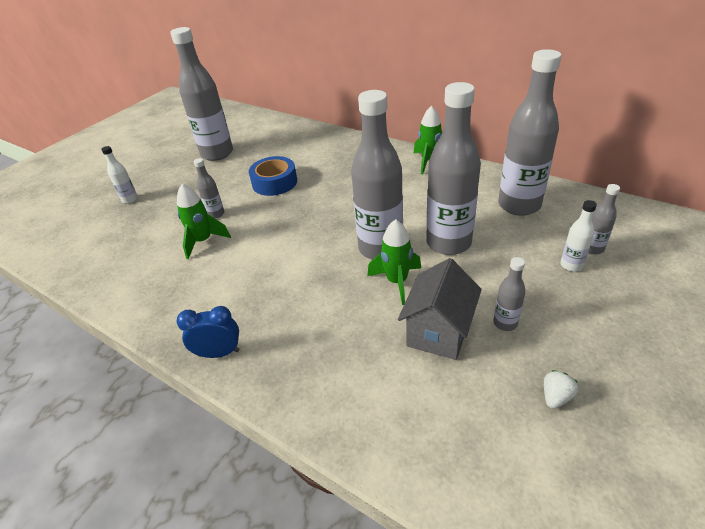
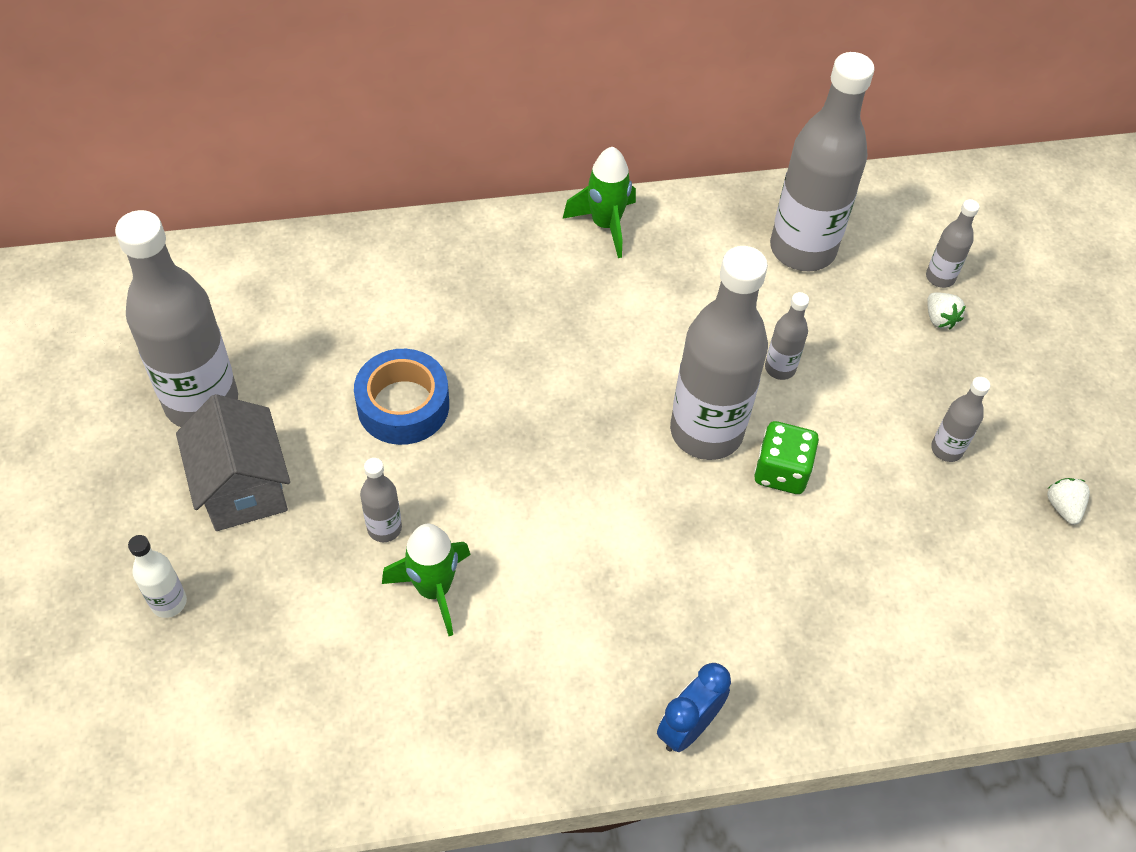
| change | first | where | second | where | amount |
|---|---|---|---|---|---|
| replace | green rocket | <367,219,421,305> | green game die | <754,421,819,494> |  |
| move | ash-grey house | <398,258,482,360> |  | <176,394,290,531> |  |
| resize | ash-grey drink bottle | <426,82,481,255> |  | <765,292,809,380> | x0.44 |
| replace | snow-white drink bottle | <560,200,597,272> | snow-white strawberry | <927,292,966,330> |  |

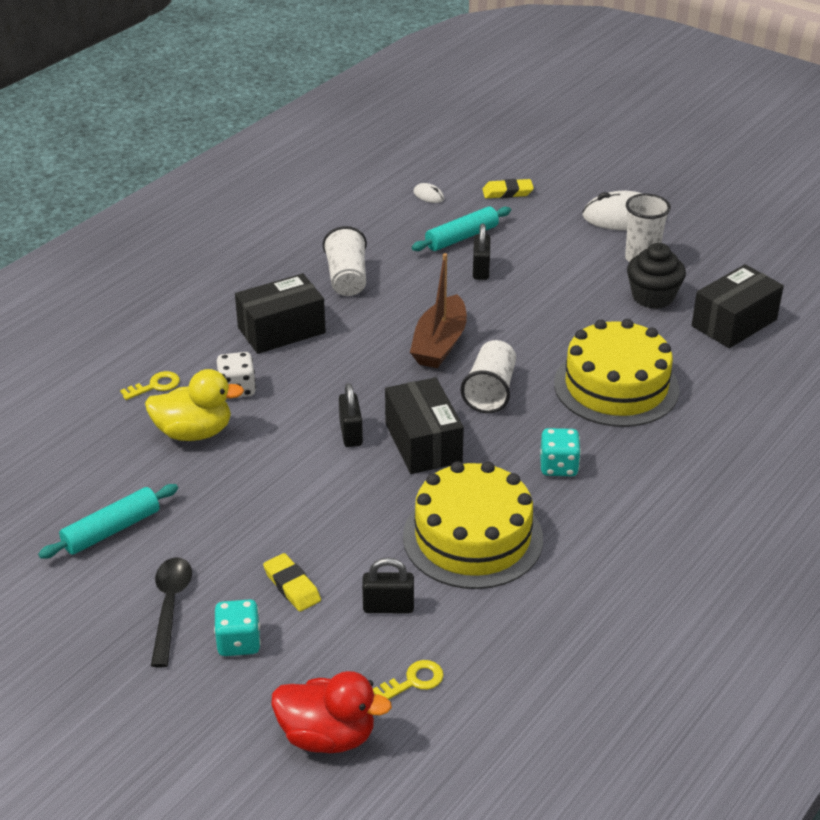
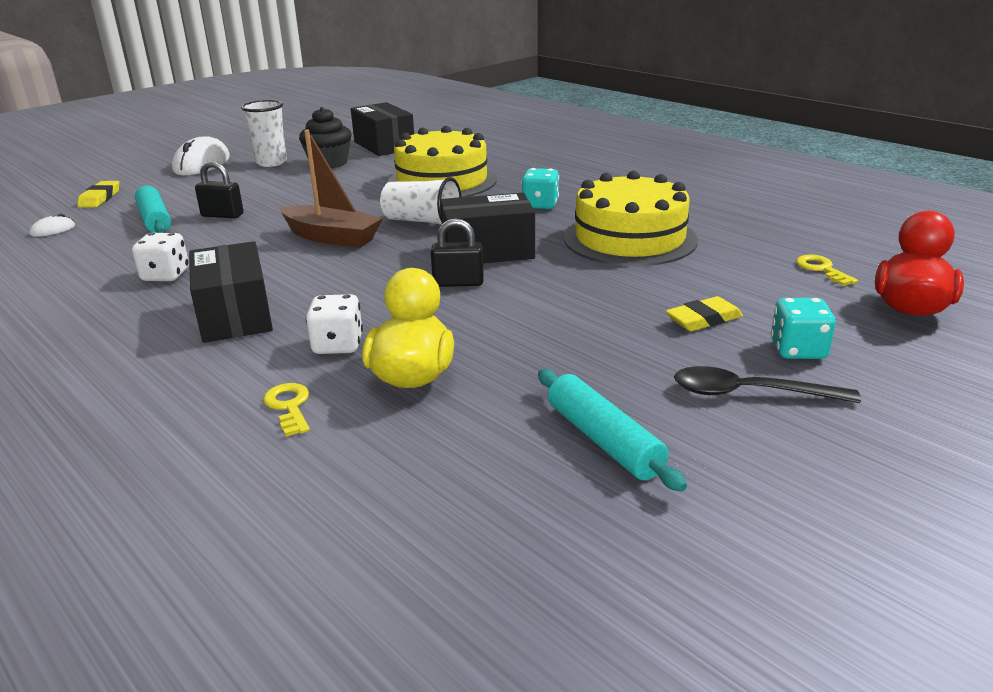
| change | first | where | second | where | amount |
|---|---|---|---|---|---|
| replace | snow-white cup | <323,226,367,296> | snow-white game die | <132,233,189,281> |  |
| delete | ebony padlock | <362,558,414,613> |  |  |  |

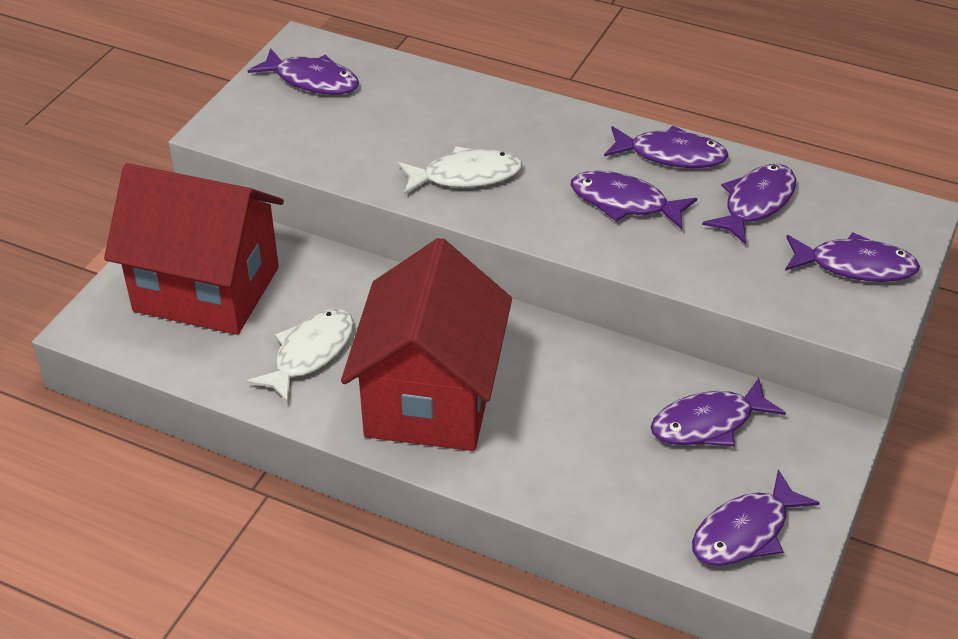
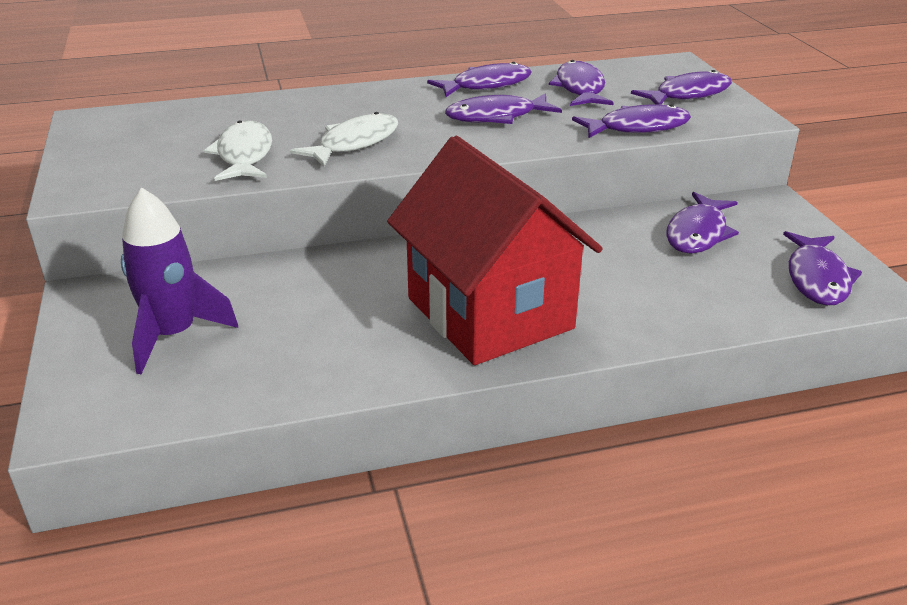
| change | first | where | second | where | amount |
|---|---|---|---|---|---|
| replace | scarlet house | <104,163,284,335> | royal purple rocket | <121,188,238,374> |  |
| move | snow-white toy fish | <247,309,353,403> |  | <204,120,272,181> |  |
| move | royal purple toy fish | <248,48,359,95> |  | <572,104,691,138> |  |

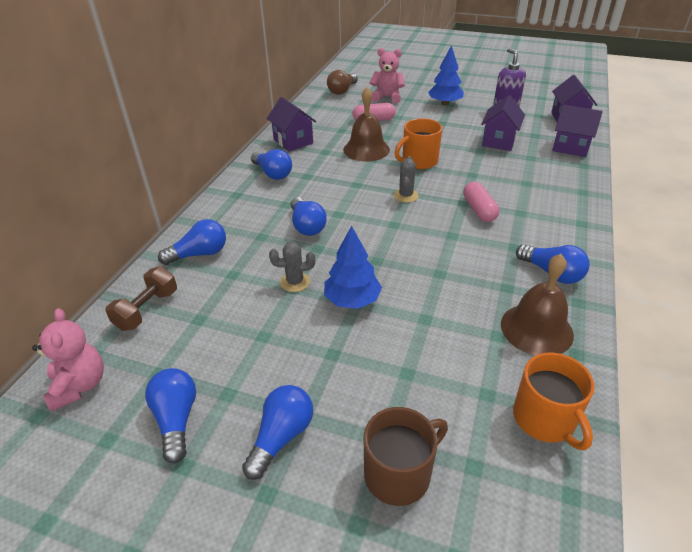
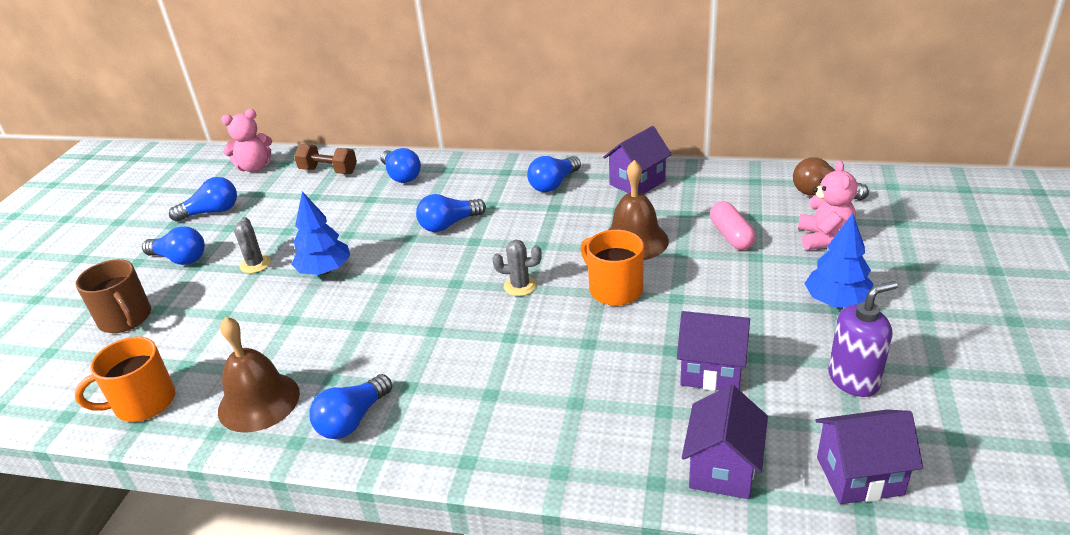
| change | first | where | second | where | amount |
|---|---|---|---|---|---|
| move | ash-grey saguaro cactus | <269,241,315,292> |  | <234,217,271,273> |  |
| delete | pink capsule | <463,182,499,222> |  |  |  |

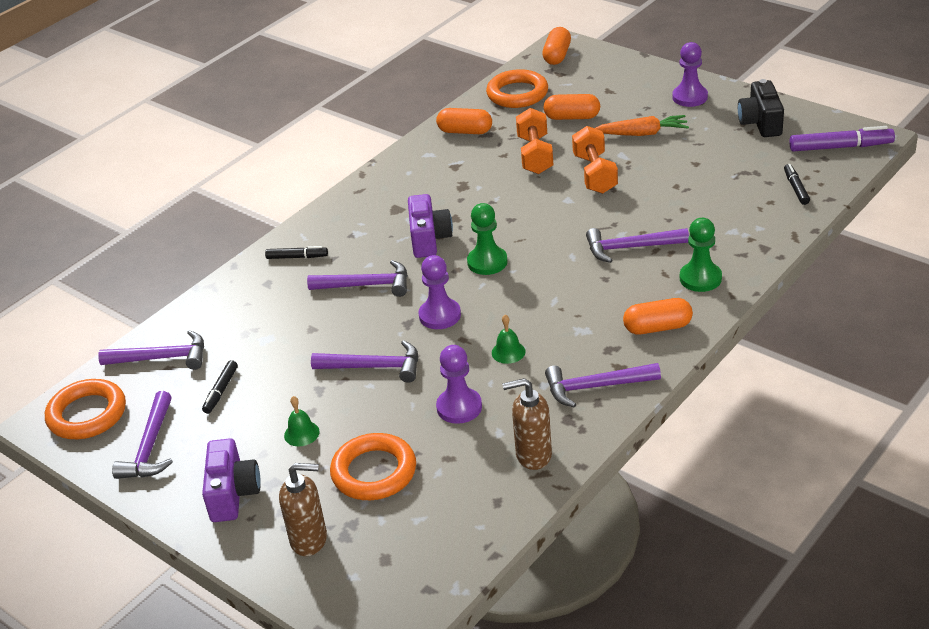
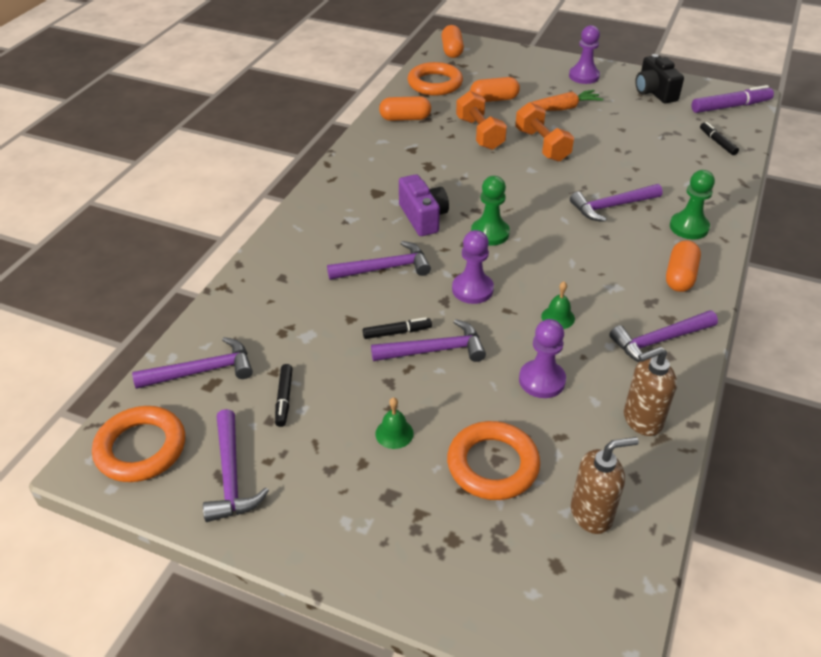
| change | first | where | second | where | amount |
|---|---|---|---|---|---|
| delete | royal purple photo camera | <202,438,261,522> |  |  |  |
| move | ebony felt pen | <265,246,328,259> |  | <363,317,432,339> |  |
| move | brown soap dispenser | <279,463,327,556> |  | <571,437,639,534> |  |
| rotate | orange-coloured capsule | <623,298,693,335> |  | <666,240,701,292> | 45 degrees counterclockwise |

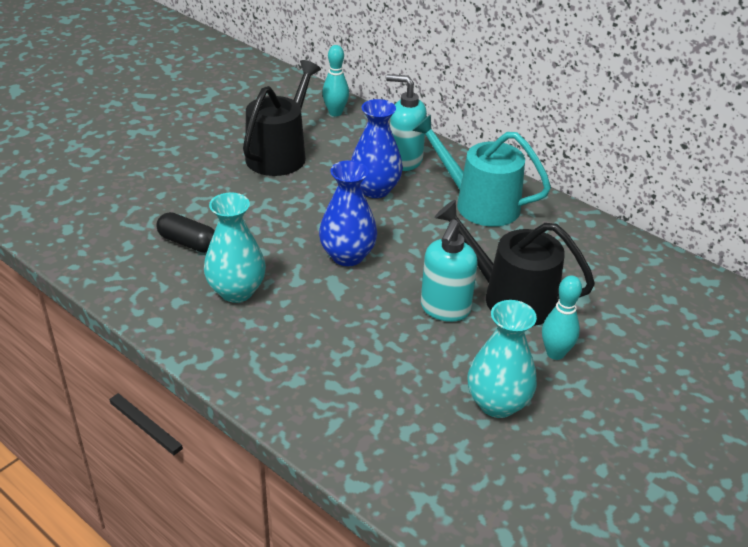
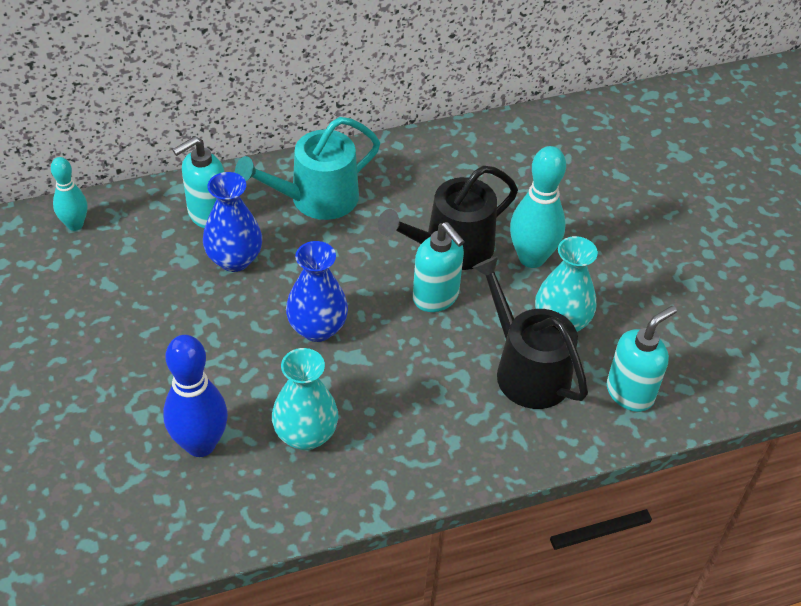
| change | first | where | second | where | amount |
|---|---|---|---|---|---|
| replace | ebony capsule | <156,212,215,253> | royal blue skittle | <163,335,228,457> |  |
| move | ebony sprinkling can | <243,60,321,176> |  | <472,256,588,409> |  |
| resize | teal skittle | <542,275,582,360> |  | <510,146,566,268> | x1.63 |
| insert |  |  | teal soap dispenser | <607,306,677,412> |  |

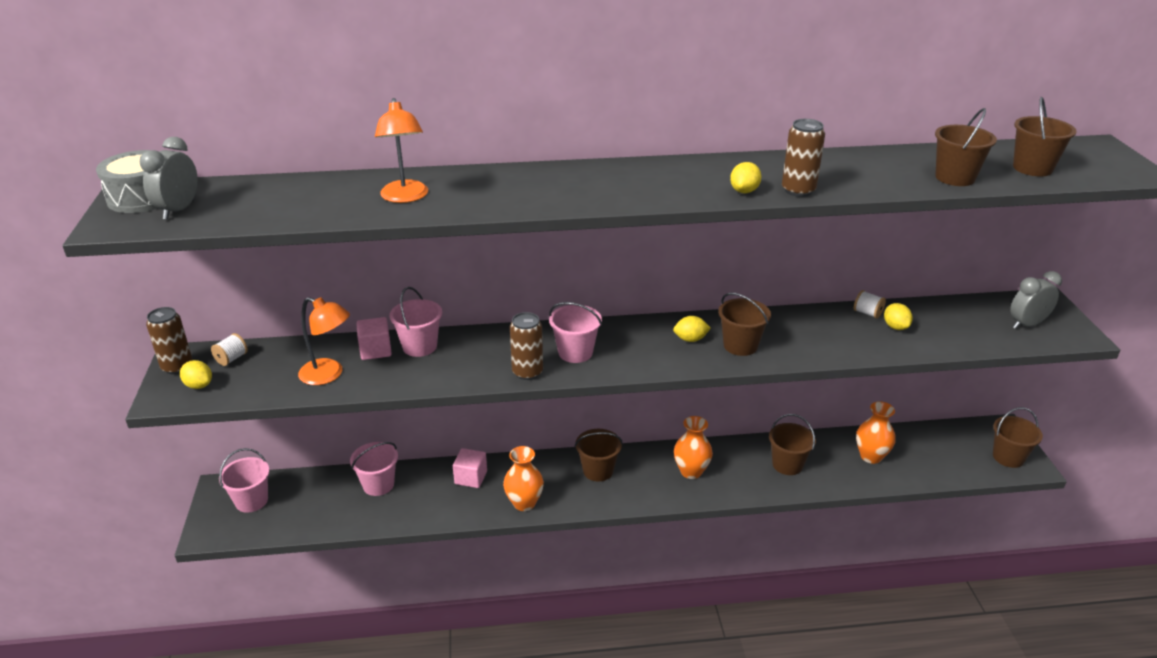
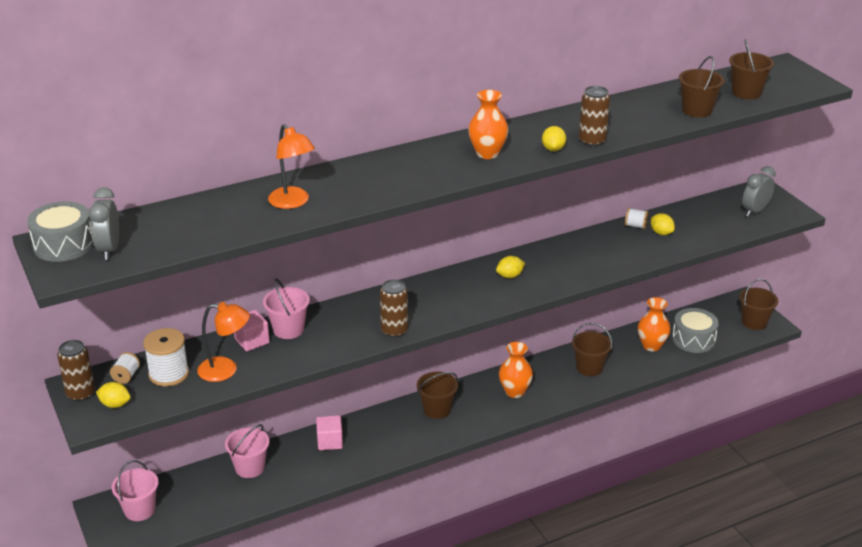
| change | first | where | second | where | amount |
|---|---|---|---|---|---|
| move | orange-coloured vase | <503,446,544,511> |  | <468,90,508,159> |  |
| delete | pink bucket | <549,302,602,363> |  |  |  |
| delete | brown bucket | <718,292,771,356> |  |  |  |
| insert |  |  | snow-white bobbin | <143,328,189,387> |  |
| insert |  |  | ash-grey drum | <672,308,719,353> |  |

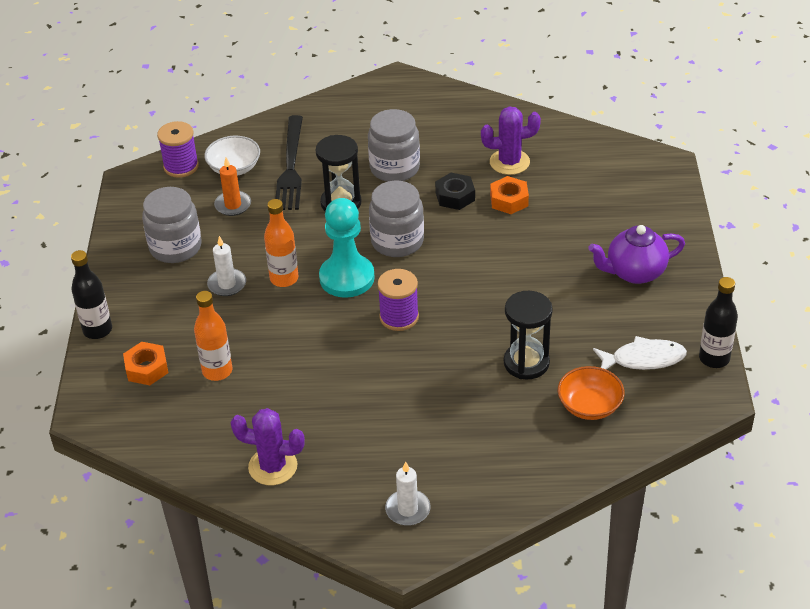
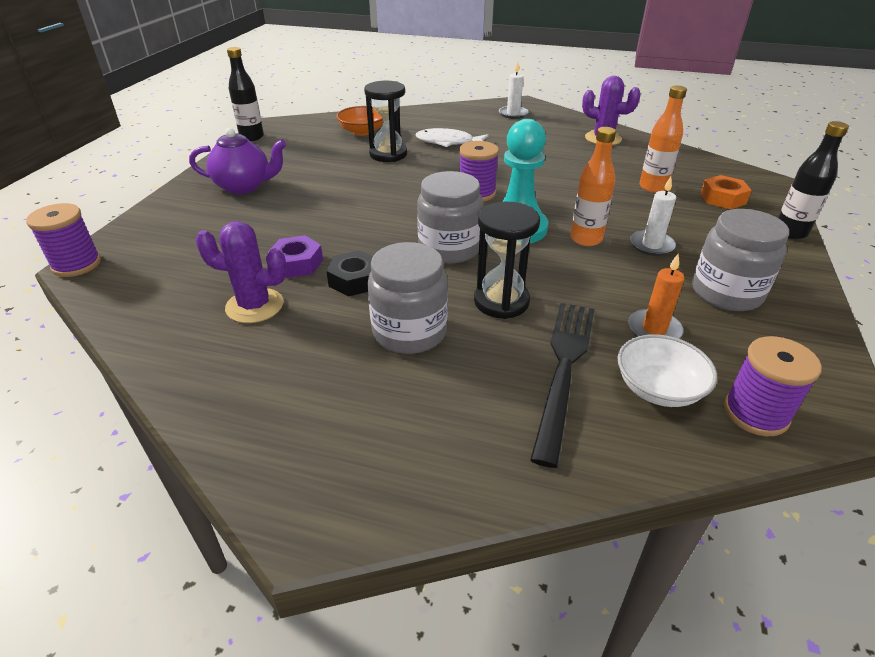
| change | first | where | second | where | amount |
|---|---|---|---|---|---|
| recolor | orange-coloured hex nut | <490,176,529,214> | royal purple hex nut | <267,235,323,278> |  |
| move | snow-white toy fish | <593,336,687,370> |  | <415,128,488,147> |  |
| insert |  |  | royal purple bobbin | <26,203,101,277> |  |

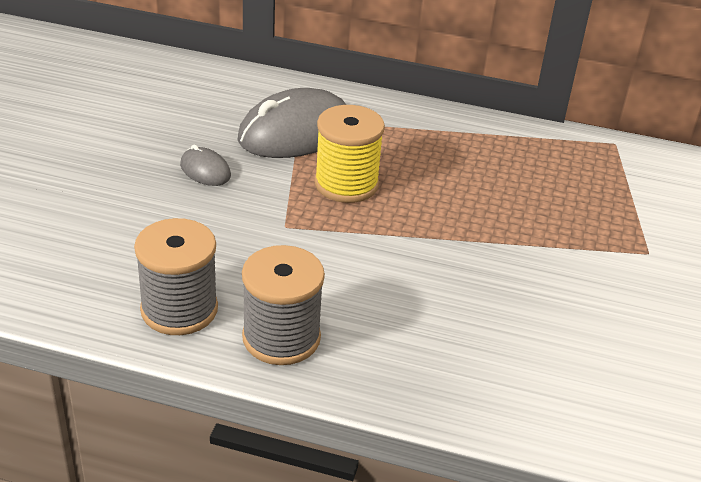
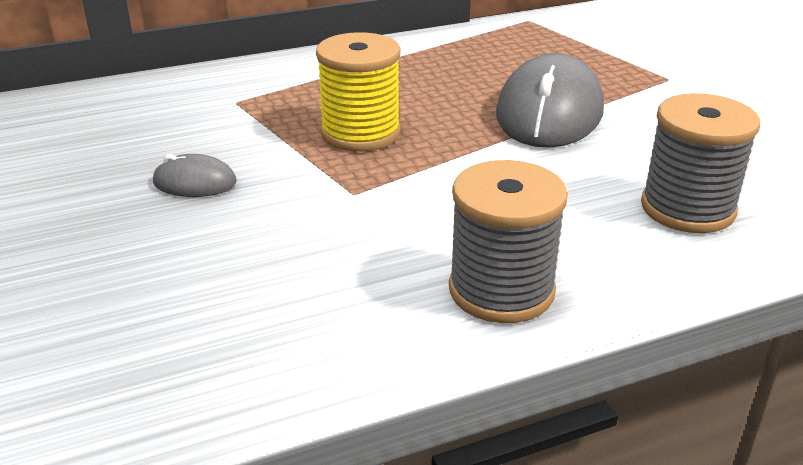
| change | first | where | second | where | amount |
|---|---|---|---|---|---|
| move | ash-grey bobbin | <134,218,218,335> |  | <641,93,760,233> |  |
| move | ash-grey mouse | <238,88,346,158> |  | <496,53,604,148> |  |

